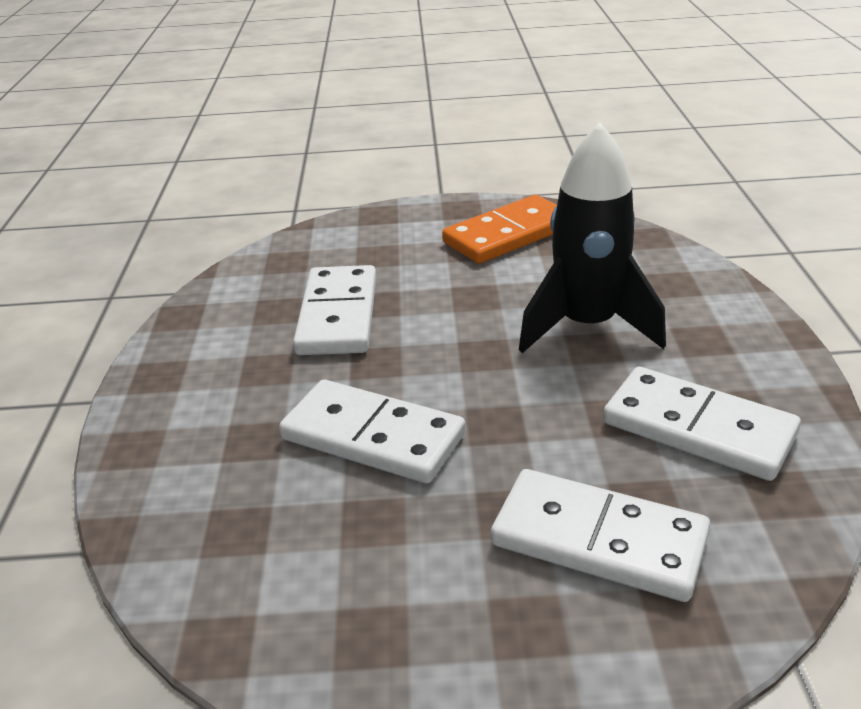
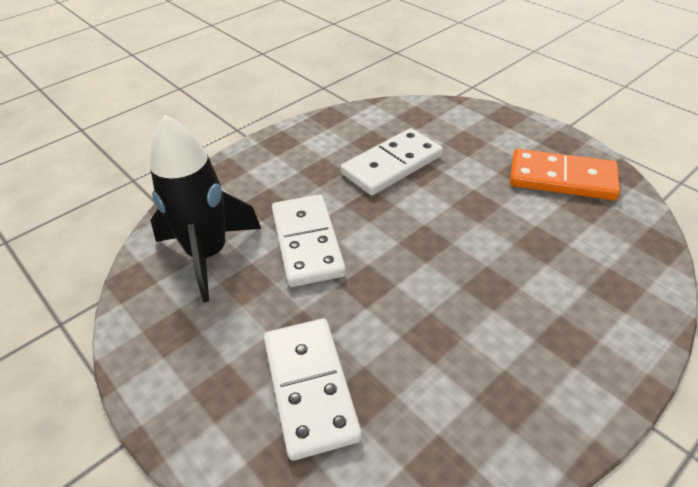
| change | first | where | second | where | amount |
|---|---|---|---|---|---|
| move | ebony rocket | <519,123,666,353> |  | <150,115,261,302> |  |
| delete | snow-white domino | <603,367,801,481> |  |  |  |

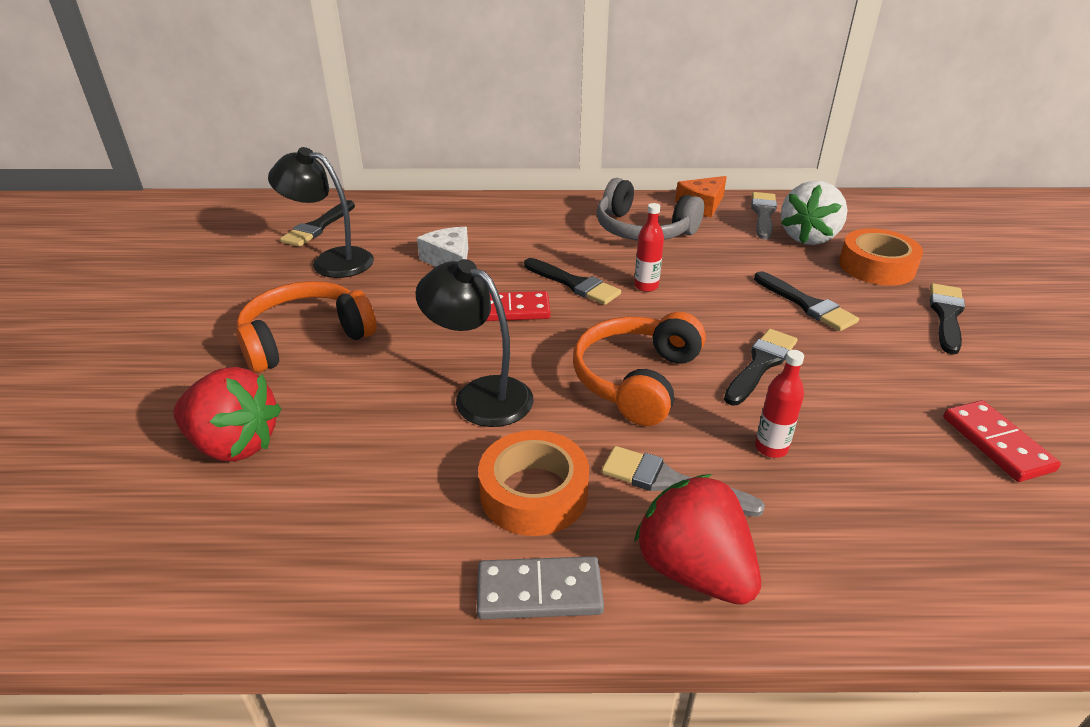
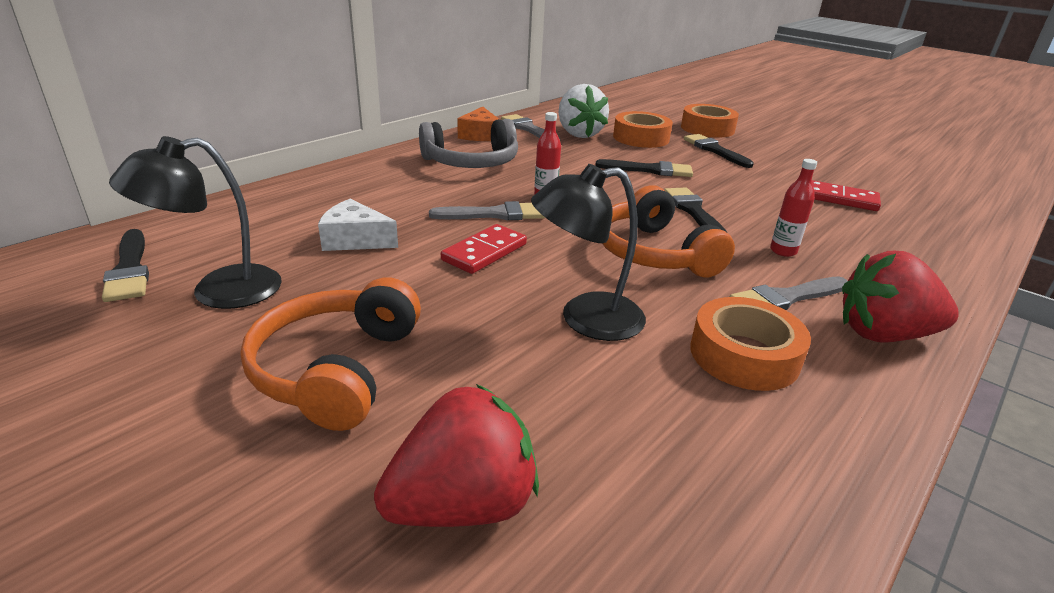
| change | first | where | second | where | amount |
|---|---|---|---|---|---|
| delete | ash-grey domino | <477,556,604,619> |  |  |  |
| recolor | ebony paintbrush | <524,258,621,305> | ash-grey paintbrush | <429,201,545,220> |  |
| insert |  |  | orange-coloured roll of tape | <681,104,739,138> |  |

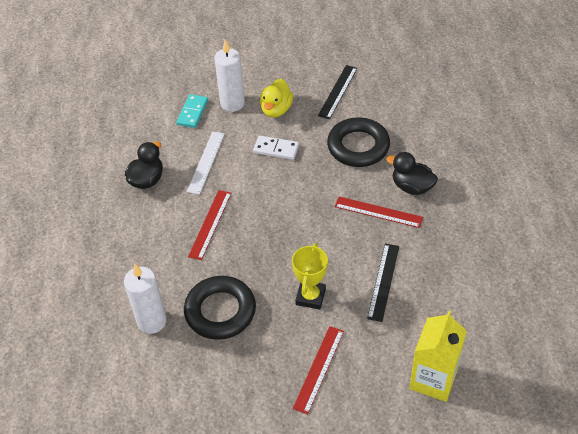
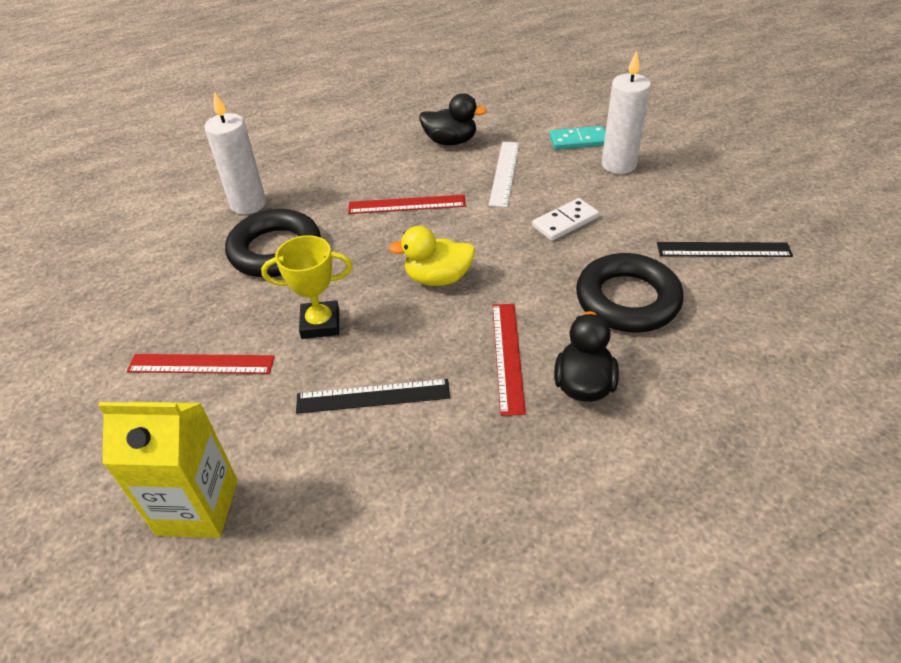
| change | first | where | second | where | amount |
|---|---|---|---|---|---|
| rotate | snow-white ruler | <187,131,225,195> |  | <489,142,519,207> | 75 degrees counterclockwise |
| rotate | snow-white domino | <253,135,299,160> |  | <532,198,599,241> | 60 degrees clockwise |
| move | yellow rubber duck | <260,79,293,117> |  | <389,226,475,286> |  |

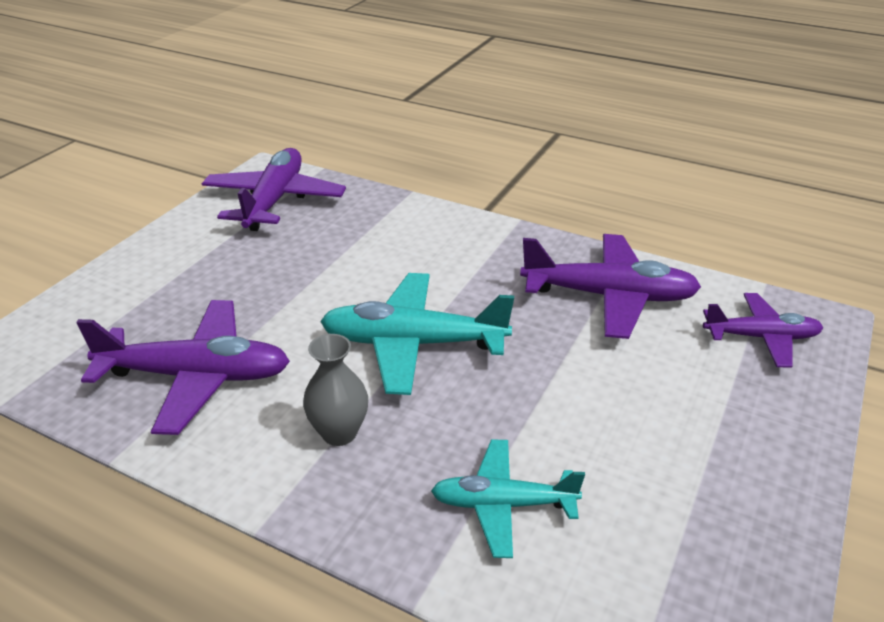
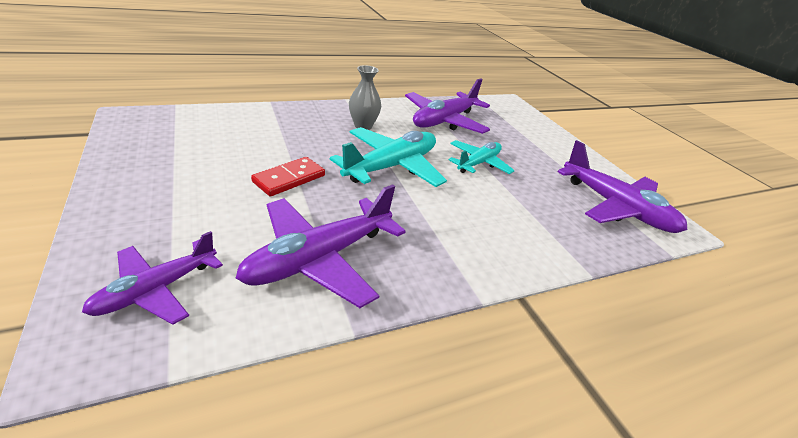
| change | first | where | second | where | amount |
|---|---|---|---|---|---|
| move | teal toy plane | <431,439,585,558> |  | <449,140,515,174> |  |
| insert |  |  | scarlet domino | <251,157,325,196> |  |

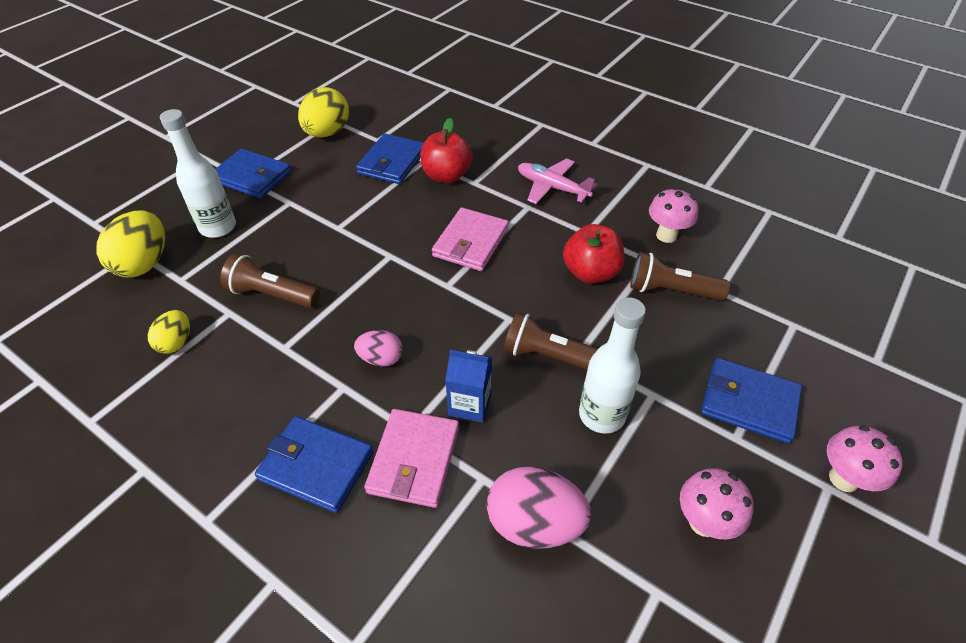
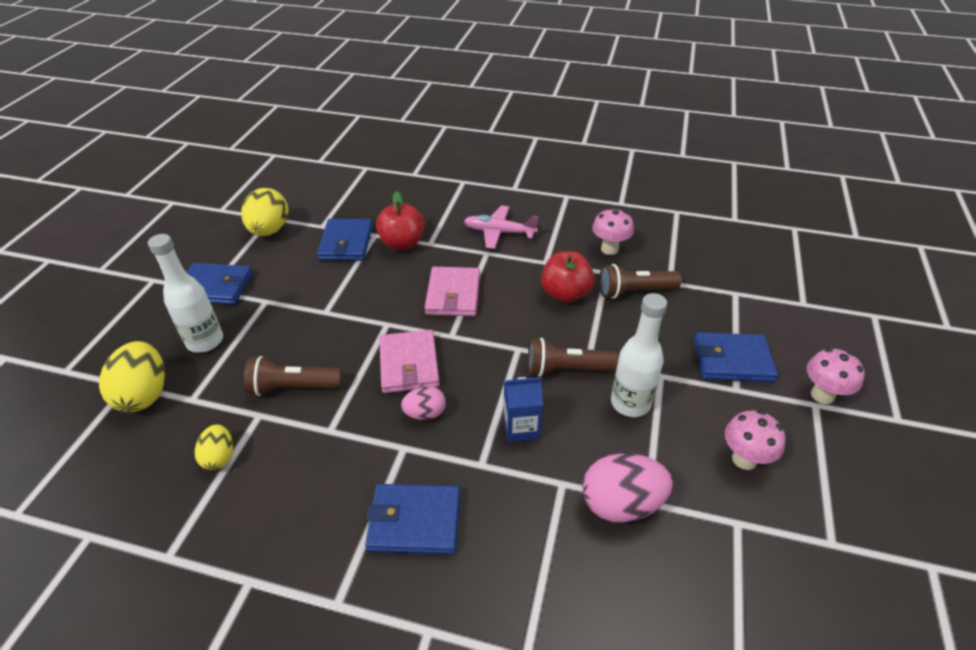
| change | first | where | second | where | amount |
|---|---|---|---|---|---|
| move | pink billfold | <364,409,459,508> |  | <379,330,440,393> |  |

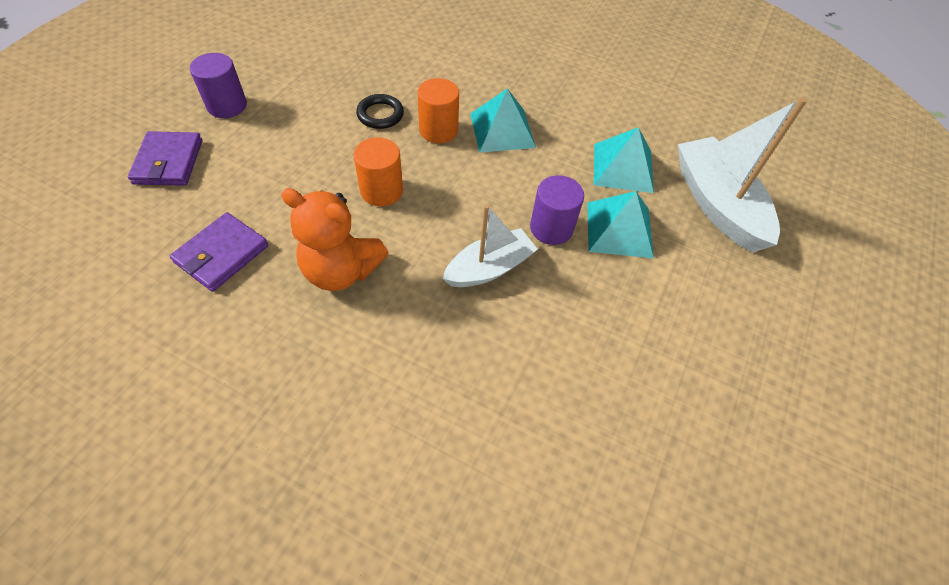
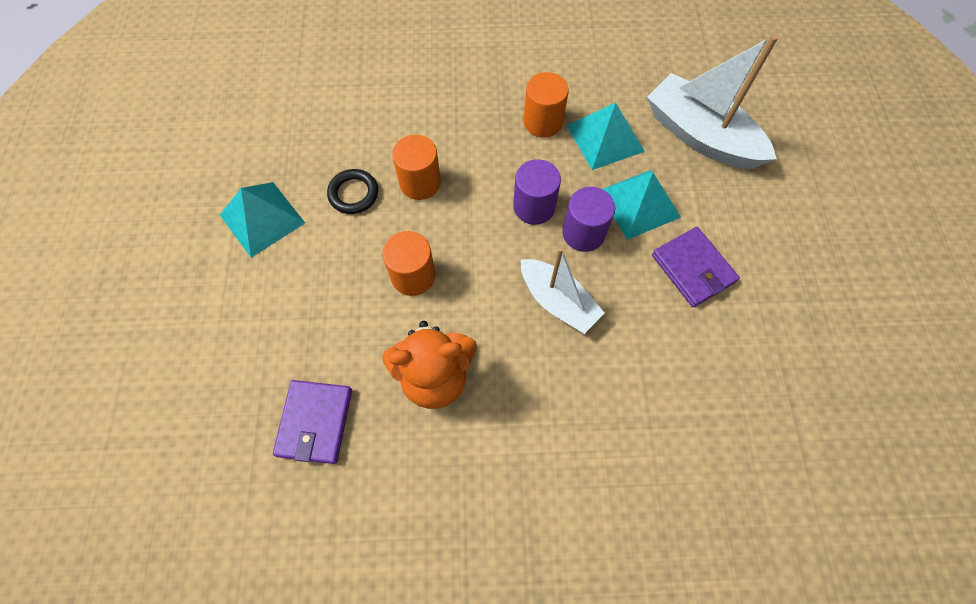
| change | first | where | second | where | amount |
|---|---|---|---|---|---|
| move | royal purple billfold | <128,131,202,186> |  | <652,227,740,307> |  |
| move | royal purple cylinder shape | <190,53,247,118> |  | <513,159,561,225> |  |
| rotate | snow-white boat | <442,205,538,287> |  | <521,247,605,334> | 105 degrees clockwise |
| move | teal pyramid | <470,88,536,153> |  | <220,182,305,258> |  |
| insert |  |  | orange-coloured cylinder shape | <524,72,569,138> |  |

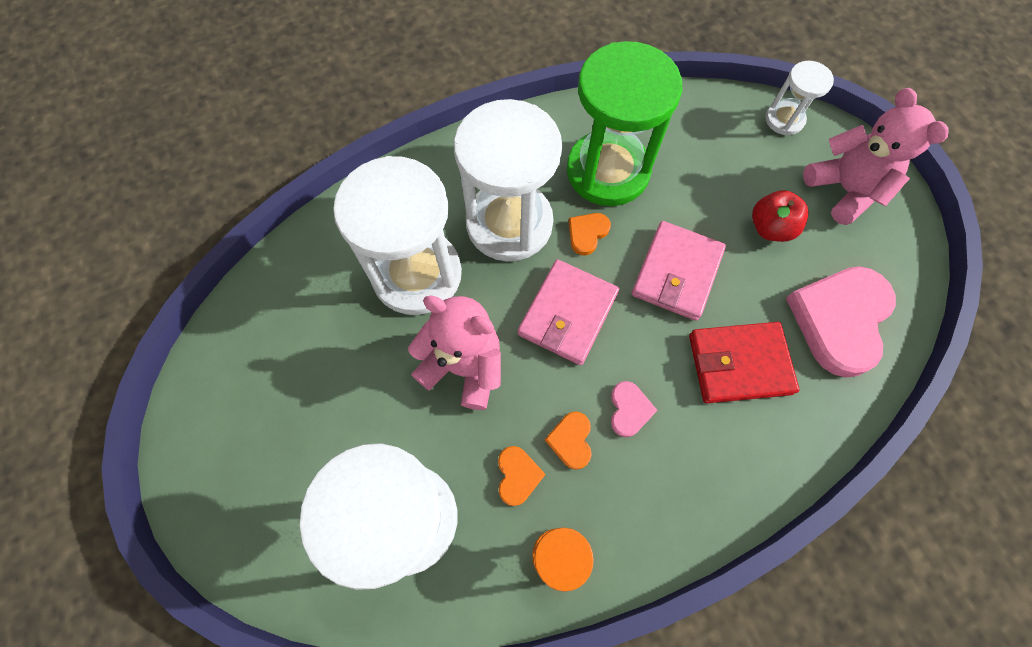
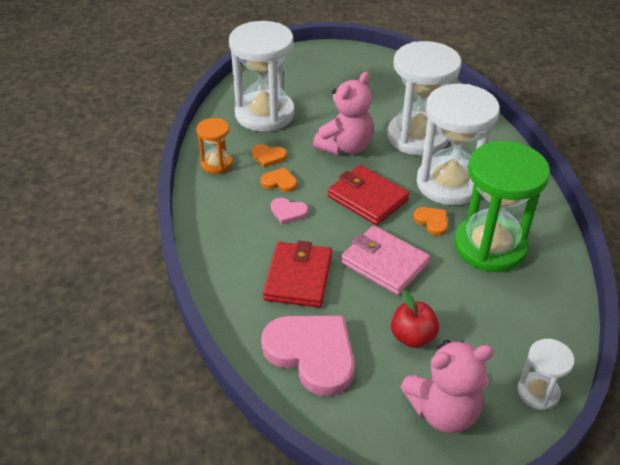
| change | first | where | second | where | amount |
|---|---|---|---|---|---|
| recolor | pink billfold | <518,259,619,365> | scarlet billfold | <328,165,409,225> |  |

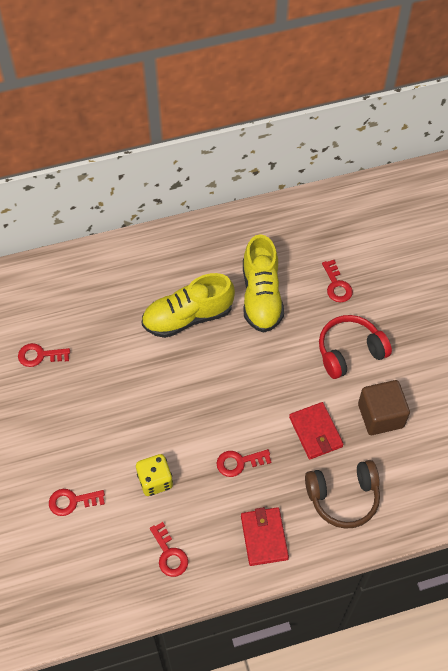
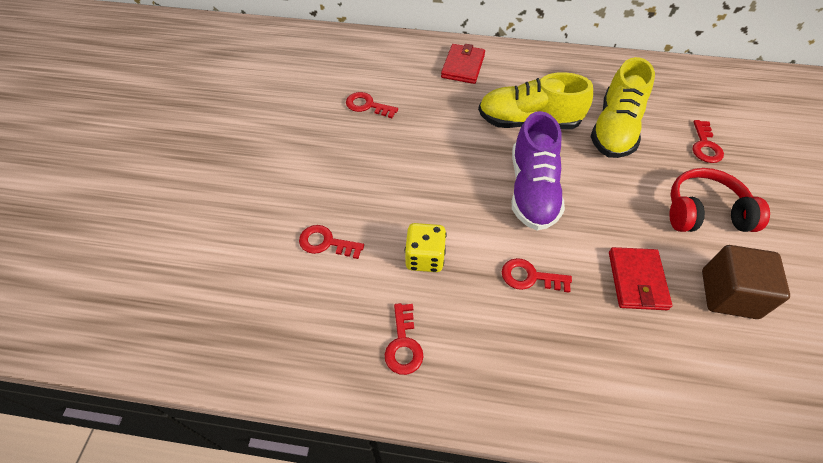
| change | first | where | second | where | amount |
|---|---|---|---|---|---|
| move | scarlet billfold | <241,507,289,566> |  | <441,44,485,84> |  |
| delete | brown over-ear headphones | <305,460,380,529> |  |  |  |
| insert |  |  | royal purple sneaker | <512,111,565,230> |  |

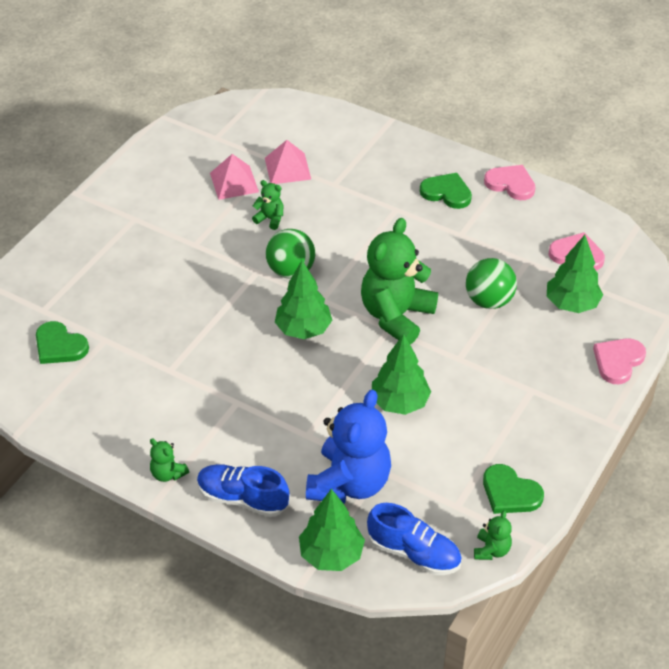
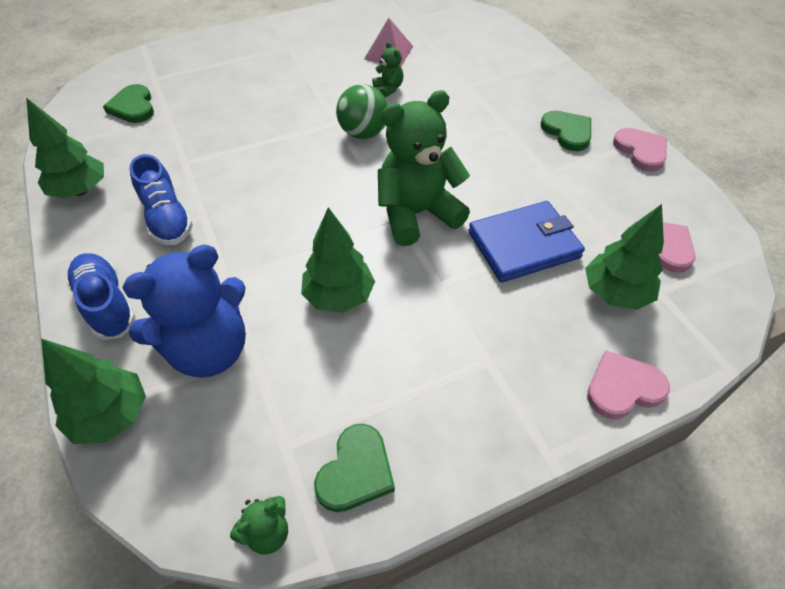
| change | first | where | second | where | amount |
|---|---|---|---|---|---|
| delete | green teddy bear | <150,439,189,482> |  |  |  |
| delete | pink pyramid | <265,140,311,184> |  |  |  |
| move | green toy tree | <275,261,332,339> |  | <26,98,104,198> |  |
| move | royal blue sneaker | <367,503,462,575> |  | <129,154,193,245> |  |
| replace | green play ball | <466,258,517,309> | royal blue billfold | <468,201,585,282> |  |
| rotate | green heart shape | <483,464,544,514> |  | <314,424,395,512> | 135 degrees counterclockwise |

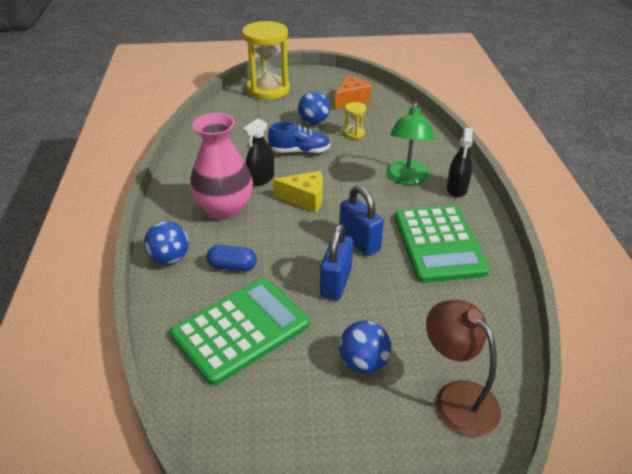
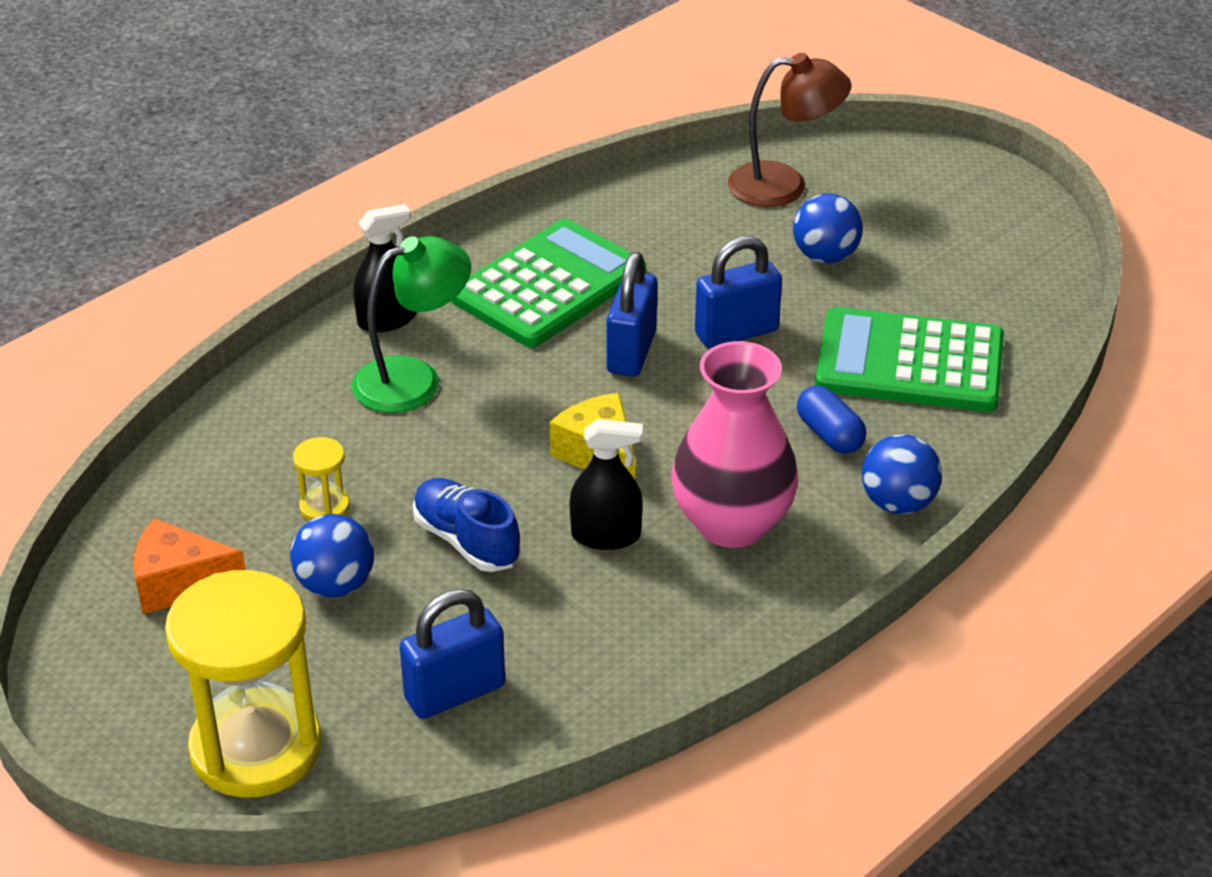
| change | first | where | second | where | amount |
|---|---|---|---|---|---|
| rotate | brown lamp | <426,300,501,437> |  | <728,53,851,207> | 105 degrees counterclockwise |
| insert |  |  | royal blue padlock | <400,589,505,719> |  |

